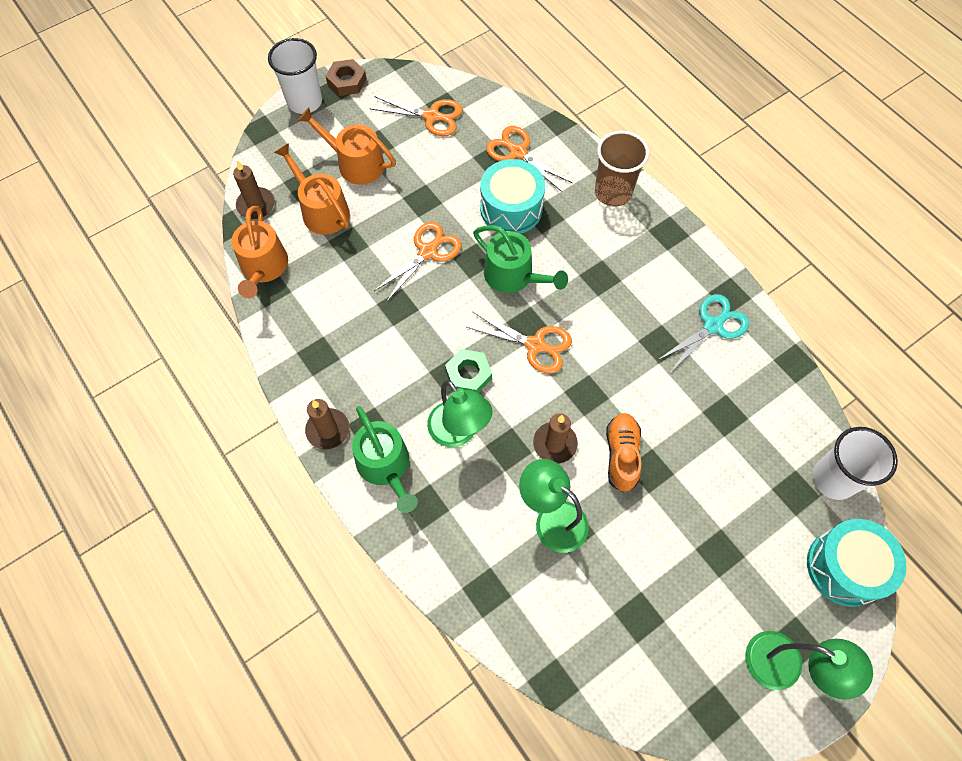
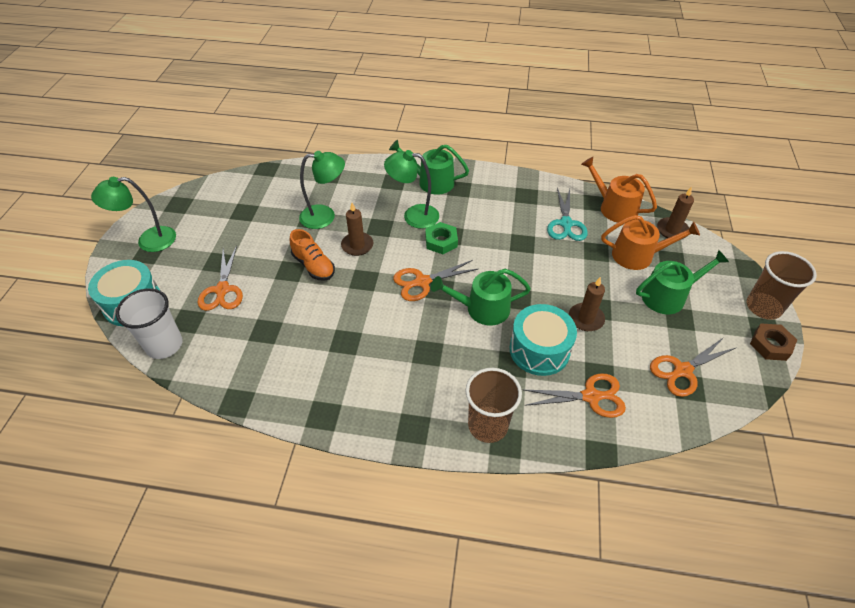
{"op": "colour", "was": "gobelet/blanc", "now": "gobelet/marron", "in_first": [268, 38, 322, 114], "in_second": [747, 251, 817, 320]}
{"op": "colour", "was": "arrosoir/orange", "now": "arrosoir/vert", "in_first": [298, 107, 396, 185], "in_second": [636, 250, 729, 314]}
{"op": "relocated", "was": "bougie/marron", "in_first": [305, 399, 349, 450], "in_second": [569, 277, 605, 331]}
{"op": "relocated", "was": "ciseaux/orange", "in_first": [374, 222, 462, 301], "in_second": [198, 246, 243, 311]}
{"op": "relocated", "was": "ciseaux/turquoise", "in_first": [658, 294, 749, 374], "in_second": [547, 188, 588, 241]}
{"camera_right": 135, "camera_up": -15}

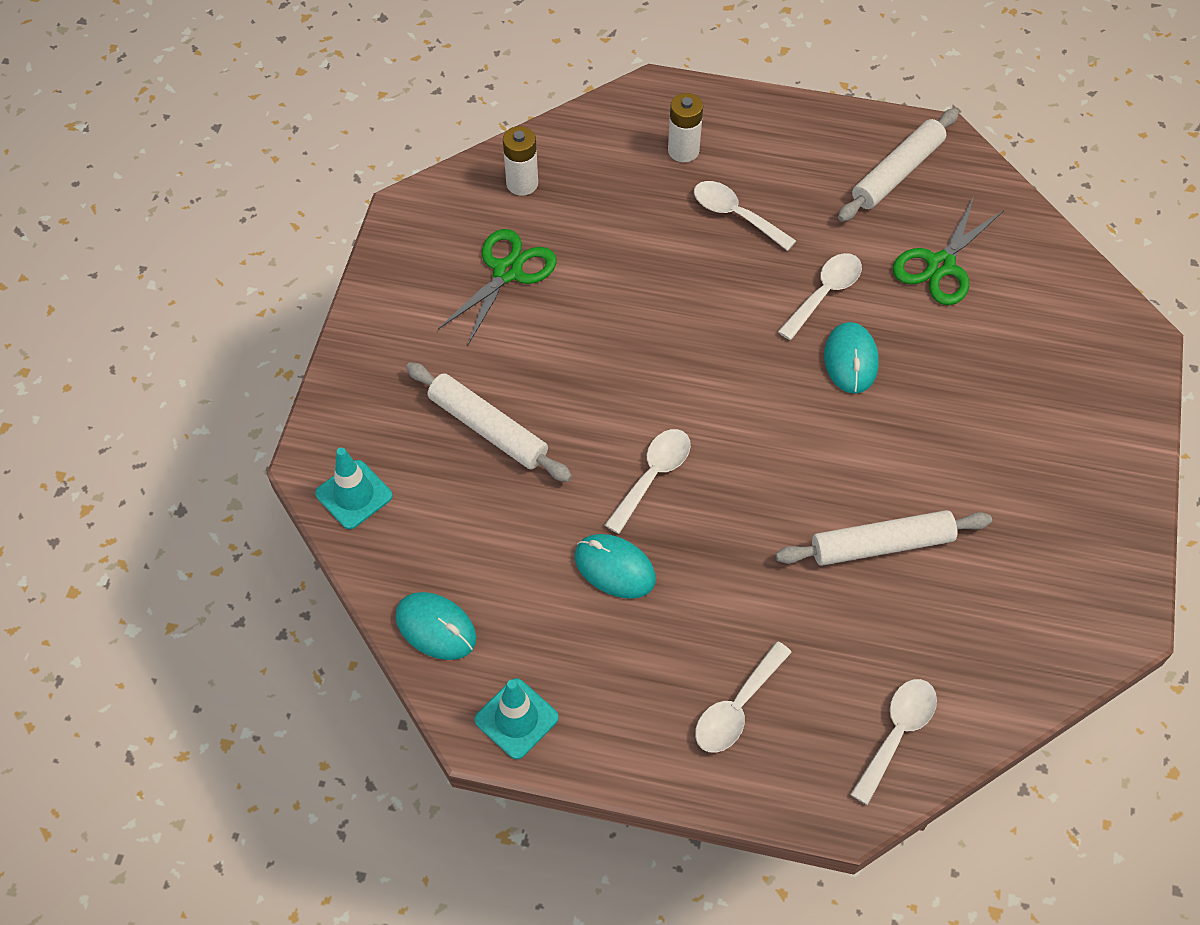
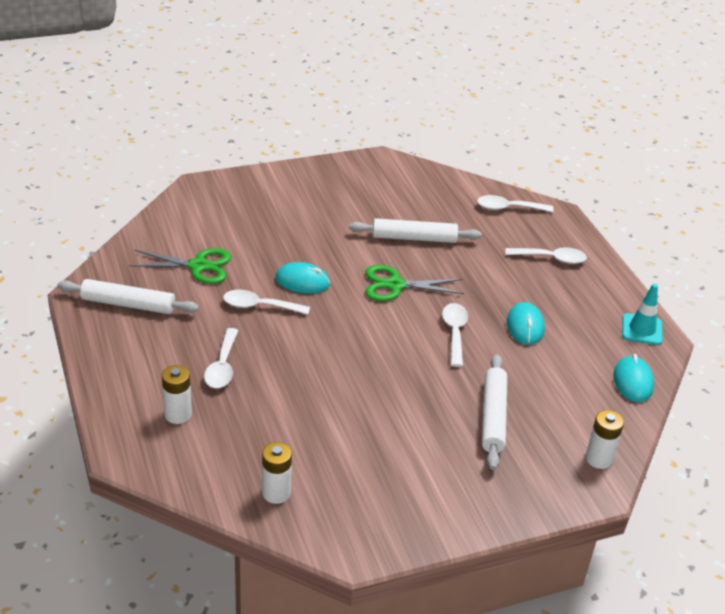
{"op": "exchanged", "was": "cône de chantier/turquoise", "now": "pile/blanc", "in_first": [315, 447, 393, 529], "in_second": [585, 410, 624, 469]}
{"op": "relocated", "was": "ciseaux/vert", "in_first": [438, 229, 557, 346], "in_second": [365, 265, 464, 301]}
{"op": "spun", "was": "cuillère/blanc", "in_first": [605, 429, 691, 534], "in_second": [442, 303, 468, 367], "clockwise": 90}
{"op": "spun", "was": "rouleau à pâtisserie/blanc", "in_first": [776, 510, 992, 566], "in_second": [349, 218, 482, 243], "clockwise": -45}
{"op": "spun", "was": "souris/turquoise", "in_first": [824, 322, 879, 394], "in_second": [275, 262, 330, 293], "clockwise": 45}
{"camera_right": -125, "camera_up": -20}

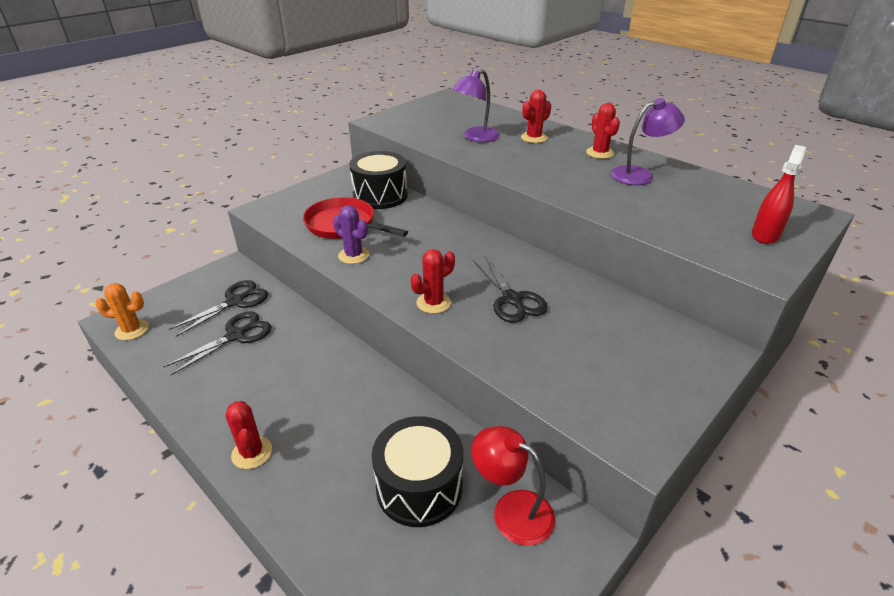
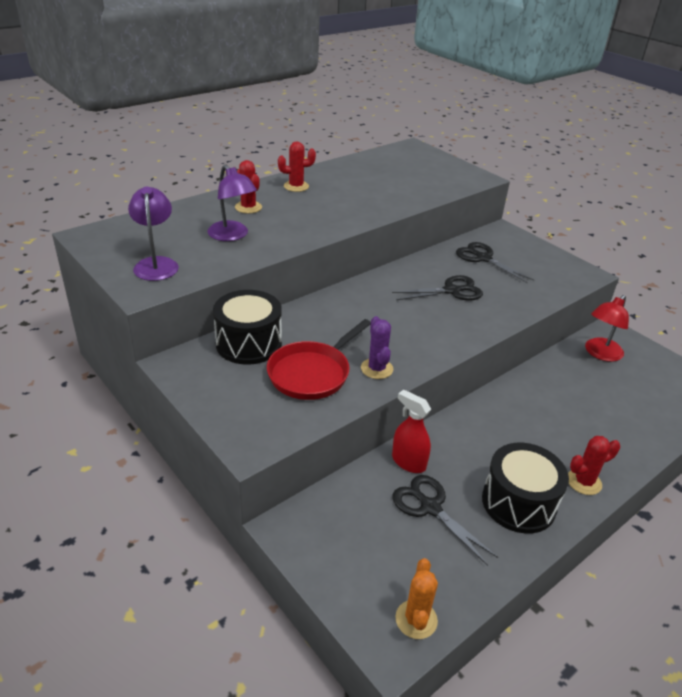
{"op": "relocated", "was": "ciseaux/noir", "in_first": [169, 280, 268, 337], "in_second": [456, 242, 534, 283]}
{"op": "spun", "was": "cactus/violet", "in_first": [333, 205, 369, 264], "in_second": [361, 316, 393, 379], "clockwise": -60}
{"op": "relocated", "was": "tambour/noir", "in_first": [372, 416, 463, 527], "in_second": [482, 443, 569, 534]}
{"op": "missing", "was": "cactus/rouge", "in_first": [411, 249, 455, 314]}
{"op": "relocated", "was": "lampe/violet", "in_first": [611, 98, 685, 185], "in_second": [128, 186, 179, 281]}
{"op": "relocated", "was": "vaporisateur/rouge", "in_first": [752, 145, 806, 244], "in_second": [392, 389, 431, 473]}
{"camera_right": -85, "camera_up": 0}

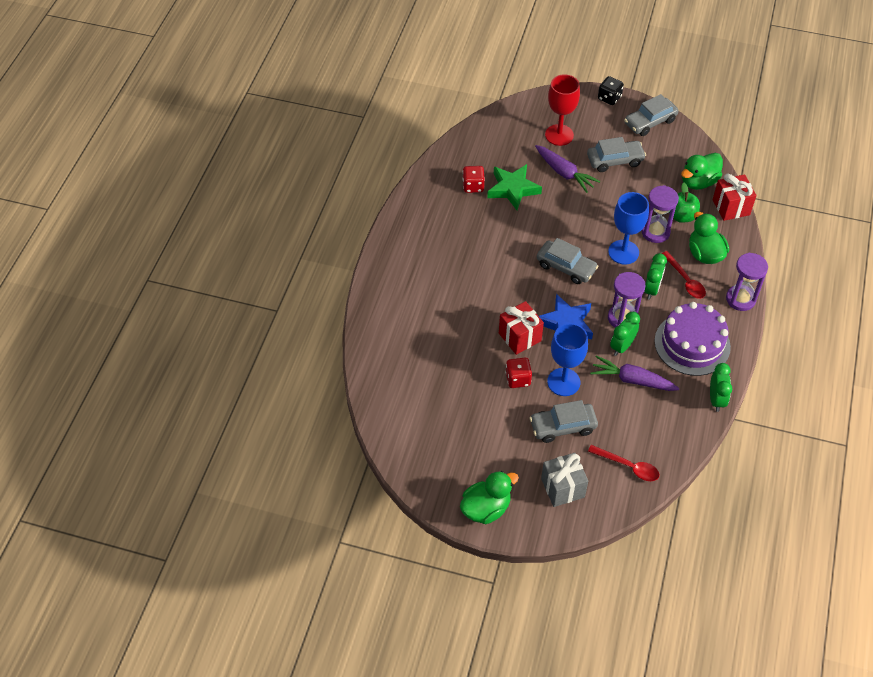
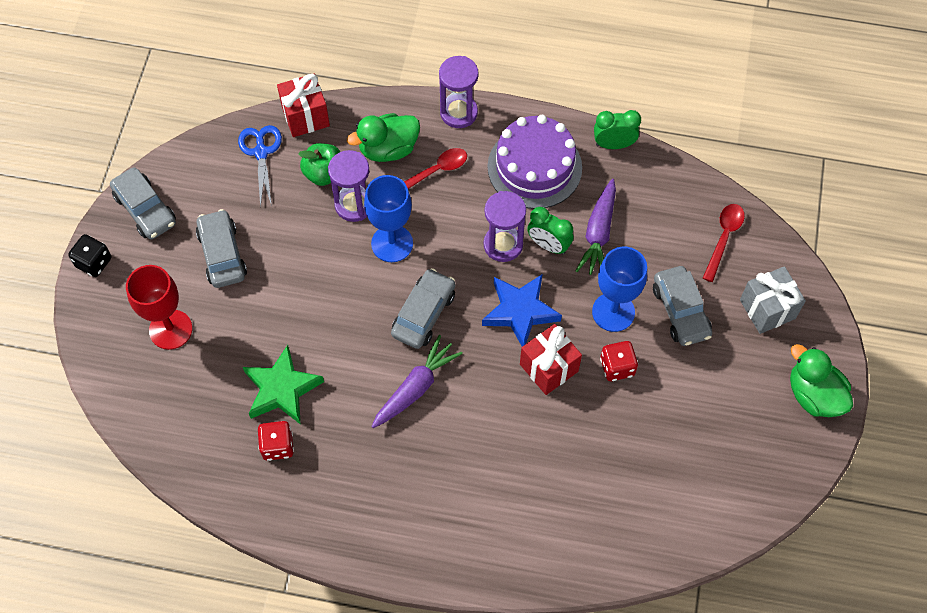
{"op": "relocated", "was": "carotte/violet", "in_first": [535, 145, 600, 193], "in_second": [371, 335, 463, 428]}
{"op": "missing", "was": "réveil/vert", "in_first": [644, 253, 667, 300]}
{"op": "exchanged", "was": "canard/vert", "now": "ciseaux/bleu", "in_first": [681, 153, 723, 190], "in_second": [238, 125, 282, 208]}
{"camera_right": -95, "camera_up": 10}

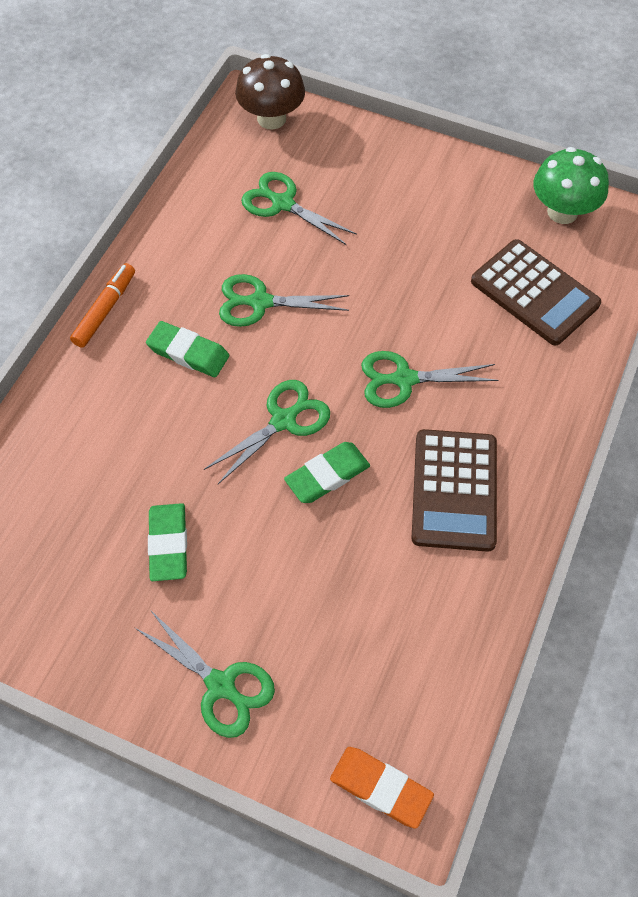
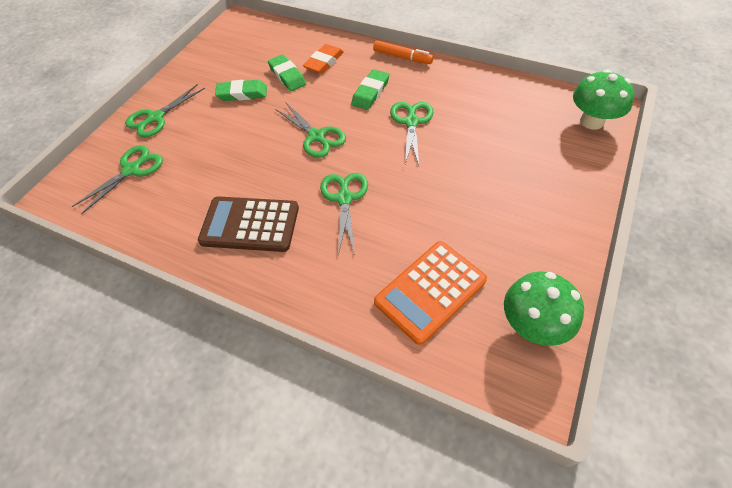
{"op": "colour", "was": "champignon/marron", "now": "champignon/vert", "in_first": [235, 54, 305, 129], "in_second": [573, 70, 634, 130]}
{"op": "relocated", "was": "ciseaux/vert", "in_first": [241, 172, 357, 245], "in_second": [71, 145, 163, 215]}
{"op": "relocated", "was": "gomme/vert", "in_first": [284, 442, 370, 503], "in_second": [268, 54, 306, 91]}
{"op": "relocated", "was": "gomme/orange", "in_first": [330, 747, 434, 829], "in_second": [303, 44, 344, 74]}
{"op": "colour", "was": "calculatrice/marron", "now": "calculatrice/orange", "in_first": [471, 239, 601, 346], "in_second": [374, 241, 487, 345]}
{"camera_right": 95, "camera_up": -5}

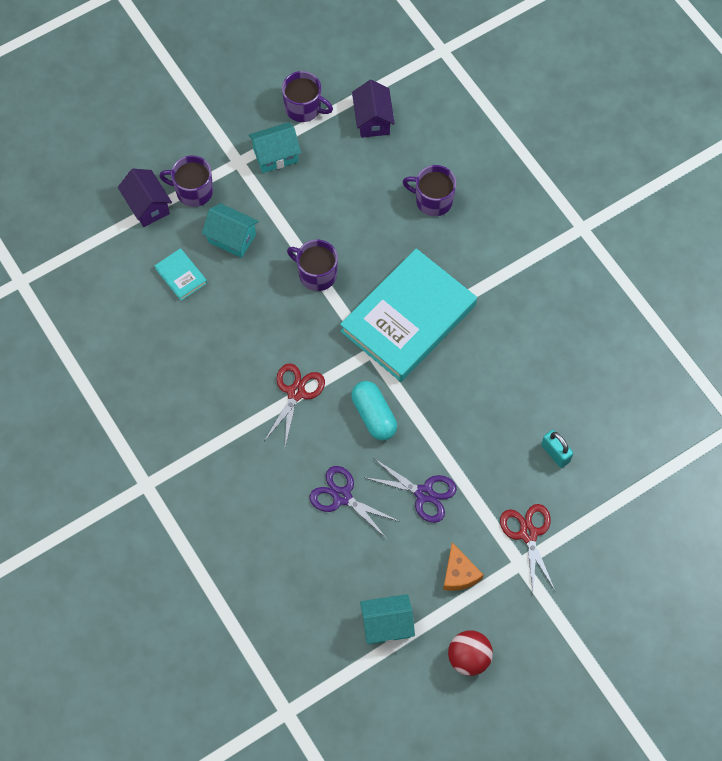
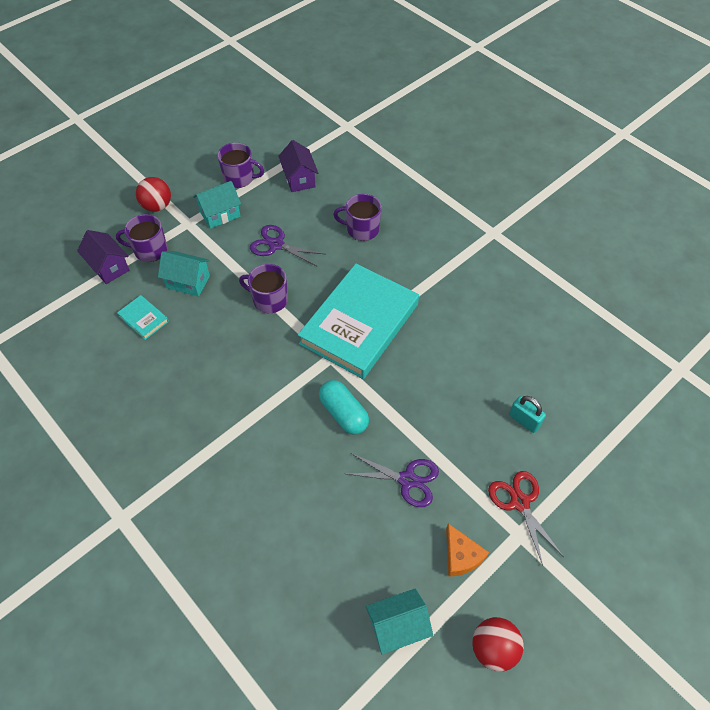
{"op": "missing", "was": "ciseaux/rouge", "in_first": [264, 363, 325, 446]}
{"op": "relocated", "was": "ciseaux/violet", "in_first": [309, 466, 400, 539], "in_second": [250, 225, 325, 267]}
{"op": "appeared", "now": "balle/rouge", "in_second": [136, 177, 171, 212]}
{"camera_right": -10, "camera_up": -10}

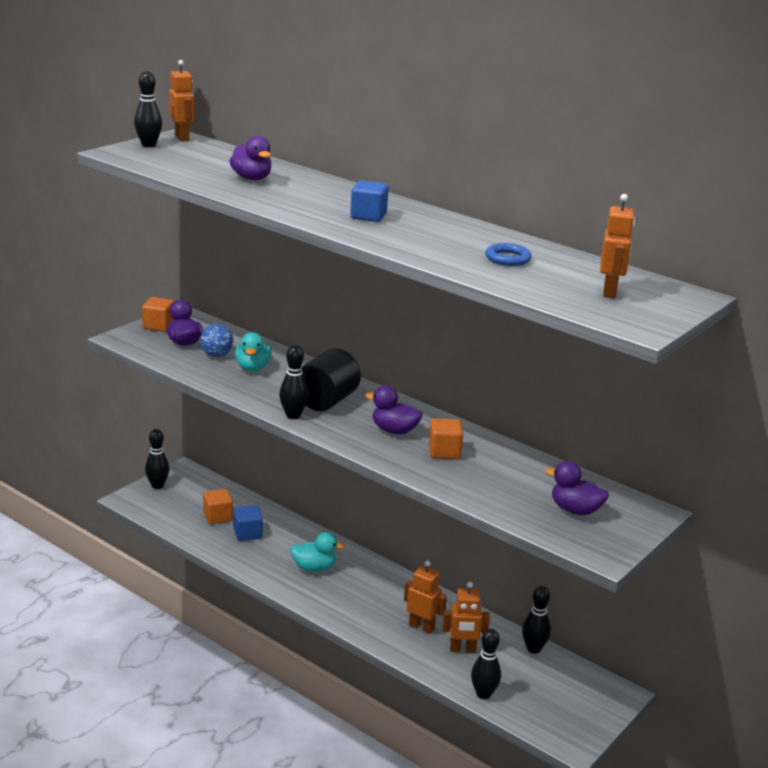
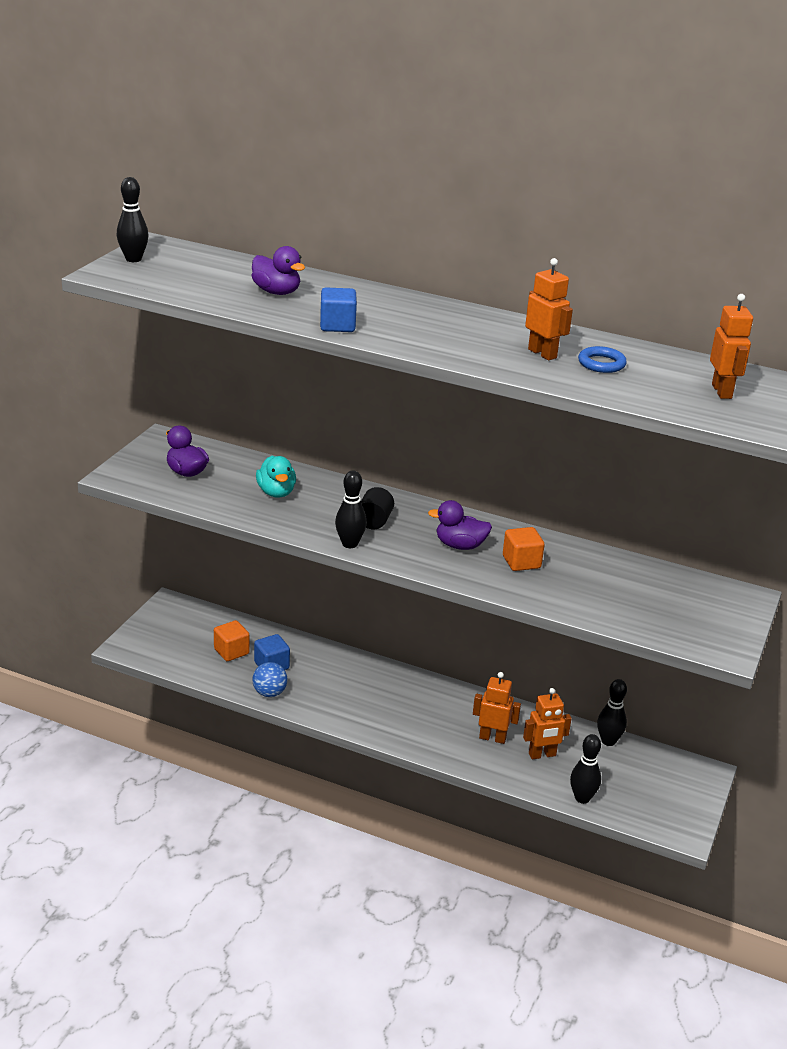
{"op": "missing", "was": "cube/orange", "in_first": [142, 297, 174, 332]}
{"op": "missing", "was": "quille/noir", "in_first": [145, 429, 169, 489]}
{"op": "relocated", "was": "robot/orange", "in_first": [169, 60, 194, 142], "in_second": [525, 258, 573, 360]}
{"op": "relocated", "was": "balle/bleu", "in_first": [200, 324, 233, 357], "in_second": [252, 662, 288, 697]}
{"op": "missing", "was": "canard/turquoise", "in_first": [290, 532, 345, 572]}
{"op": "size", "was": "cylindre/noir", "in_first": [301, 348, 361, 411], "in_second": [361, 487, 394, 529], "ratio": 0.6}
{"op": "relocated", "was": "cube/bleu", "in_first": [350, 180, 389, 222], "in_second": [320, 287, 357, 332]}
{"op": "missing", "was": "canard/violet", "in_first": [545, 461, 609, 515]}
{"camera_right": -15, "camera_up": 5}

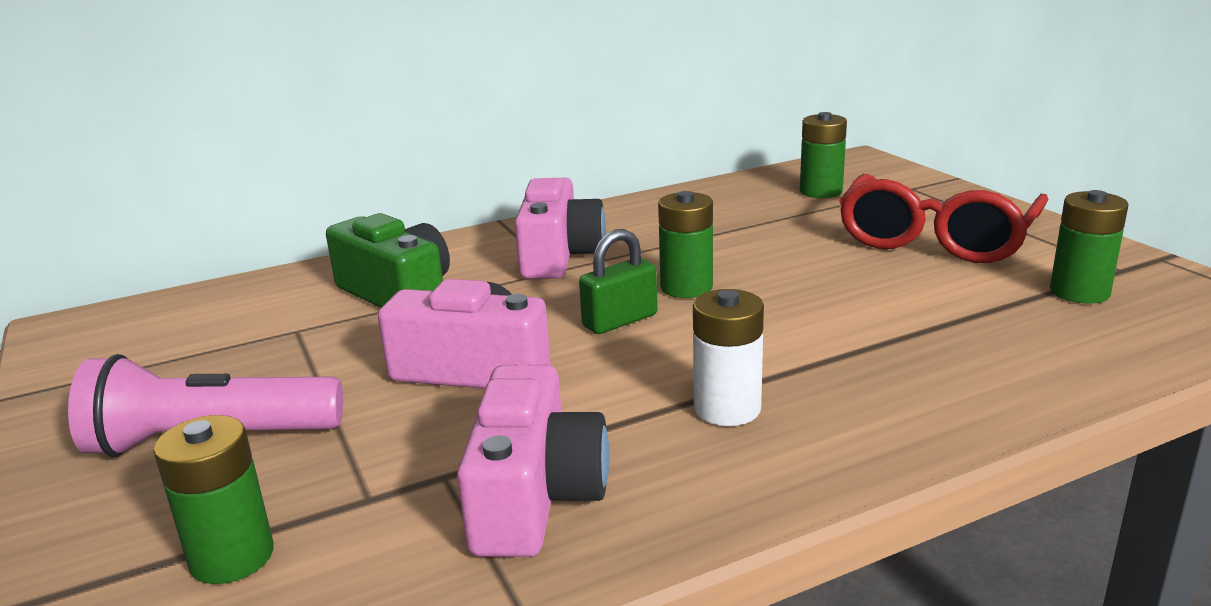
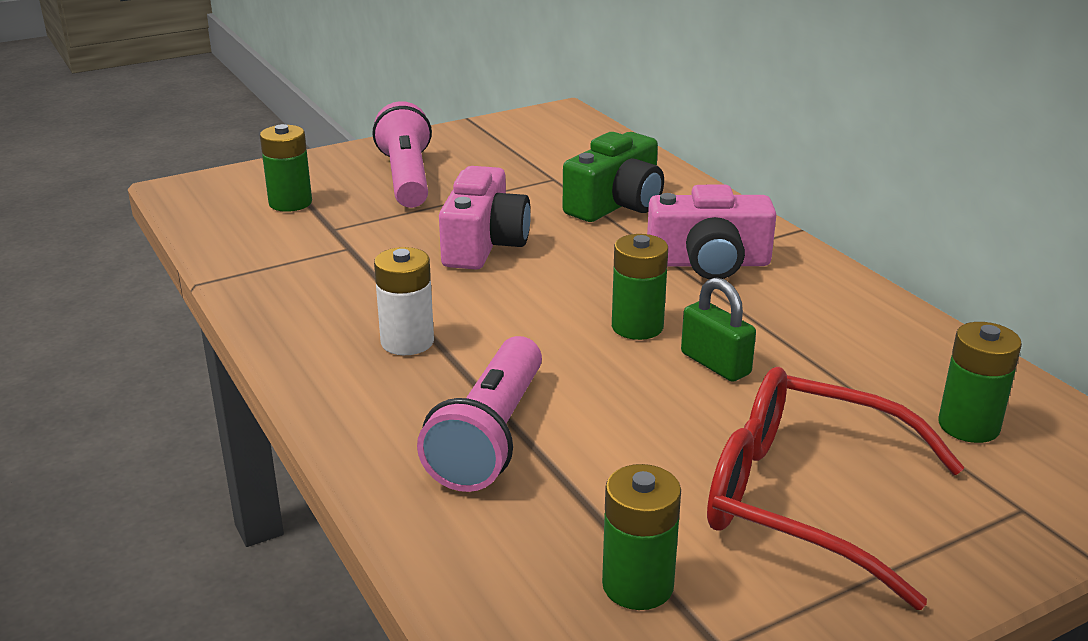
{"op": "missing", "was": "appareil photo/rose", "in_first": [457, 365, 609, 557]}
{"op": "relocated", "was": "cadenas/vert", "in_first": [579, 229, 657, 334], "in_second": [681, 277, 756, 382]}
{"op": "appeared", "now": "lampe de poche/rose", "in_second": [417, 336, 542, 492]}
{"camera_right": 85, "camera_up": 5}

